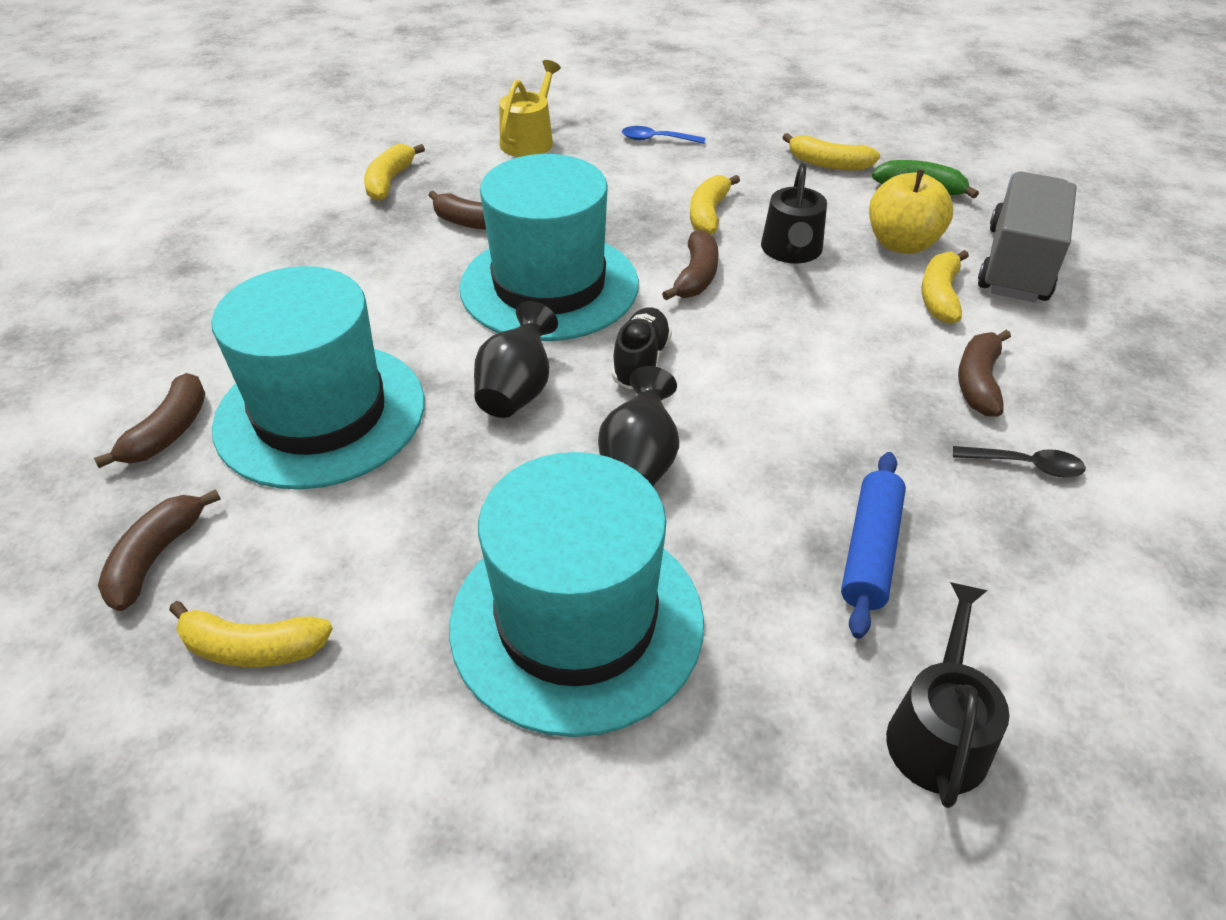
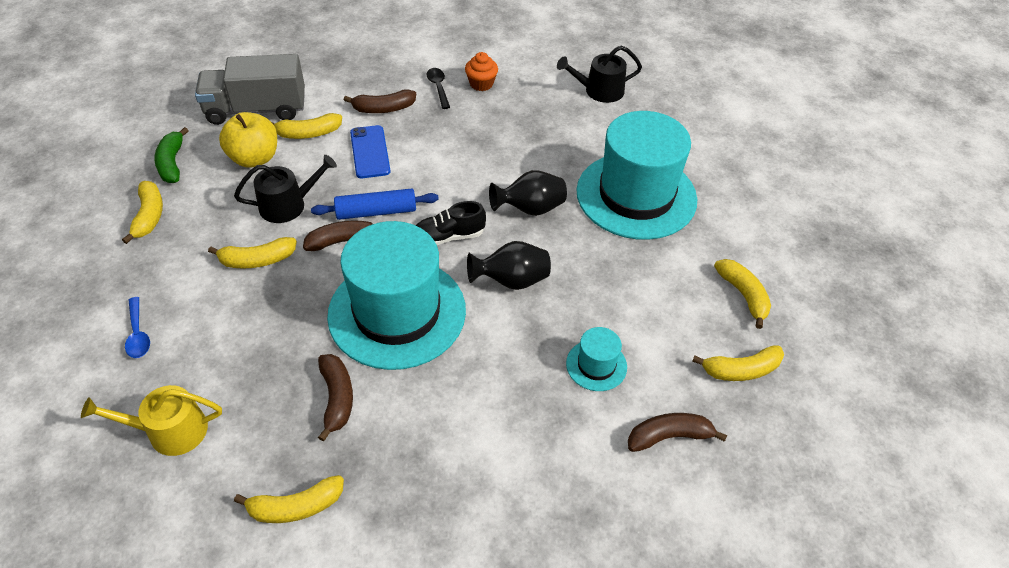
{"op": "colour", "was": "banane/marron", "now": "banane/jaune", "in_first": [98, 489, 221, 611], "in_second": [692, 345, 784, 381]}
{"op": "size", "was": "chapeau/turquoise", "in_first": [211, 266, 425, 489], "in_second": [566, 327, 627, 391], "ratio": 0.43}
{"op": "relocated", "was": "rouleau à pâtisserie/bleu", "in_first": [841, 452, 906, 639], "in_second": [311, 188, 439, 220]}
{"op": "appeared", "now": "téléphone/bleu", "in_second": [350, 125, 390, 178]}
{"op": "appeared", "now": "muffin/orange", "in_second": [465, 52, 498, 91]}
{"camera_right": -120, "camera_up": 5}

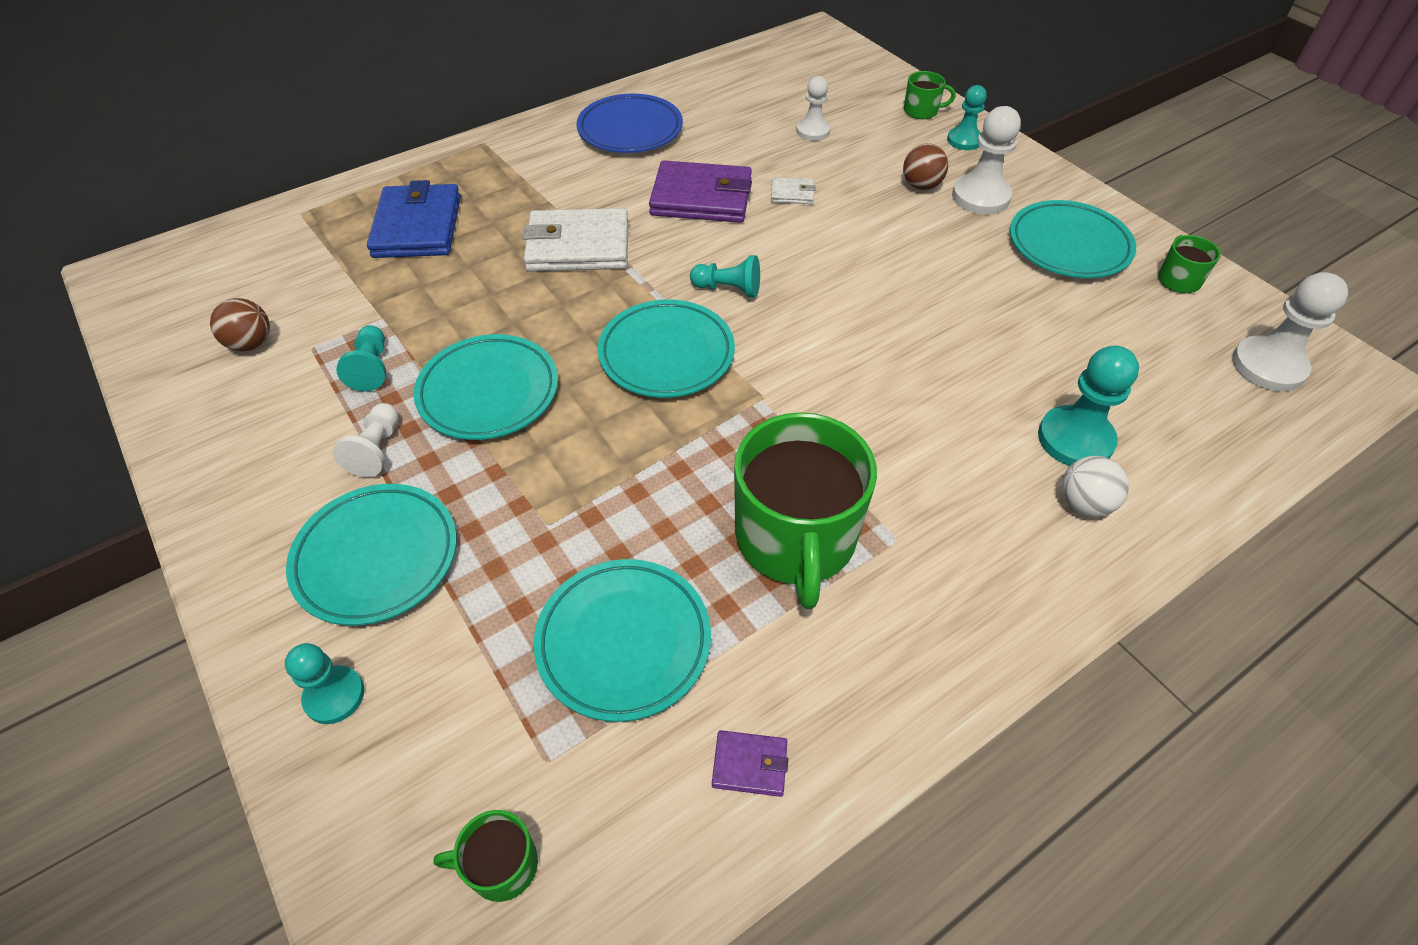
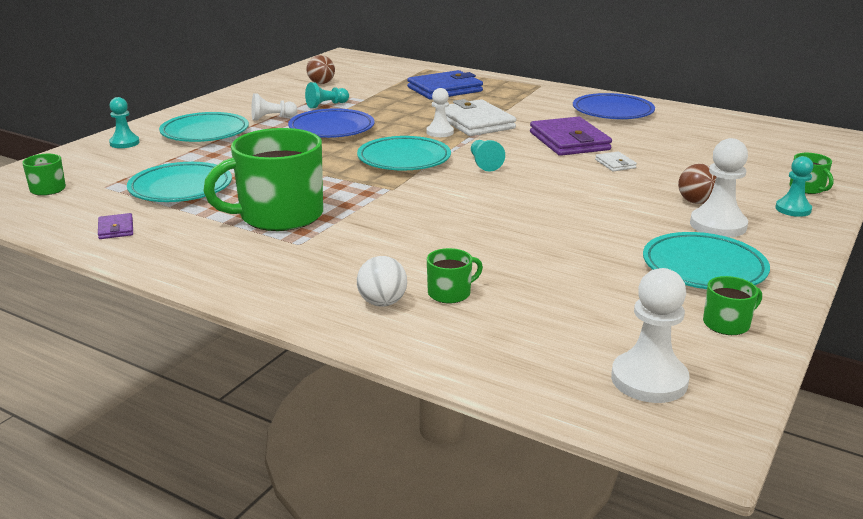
{"op": "colour", "was": "assiette/turquoise", "now": "assiette/bleu", "in_first": [414, 334, 558, 440], "in_second": [288, 108, 375, 138]}
{"op": "relocated", "was": "pion/blanc", "in_first": [796, 76, 831, 141], "in_second": [426, 88, 454, 137]}
{"op": "exchanged", "was": "pion/turquoise", "now": "tasse/vert", "in_first": [1038, 346, 1139, 466], "in_second": [427, 248, 483, 304]}
{"camera_right": 65, "camera_up": -25}

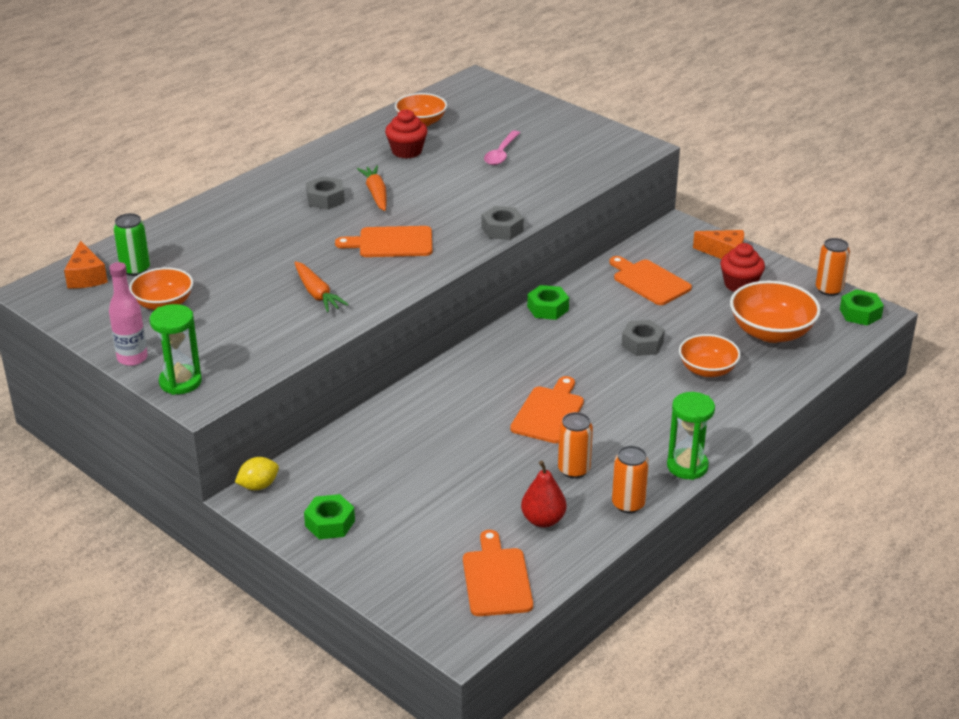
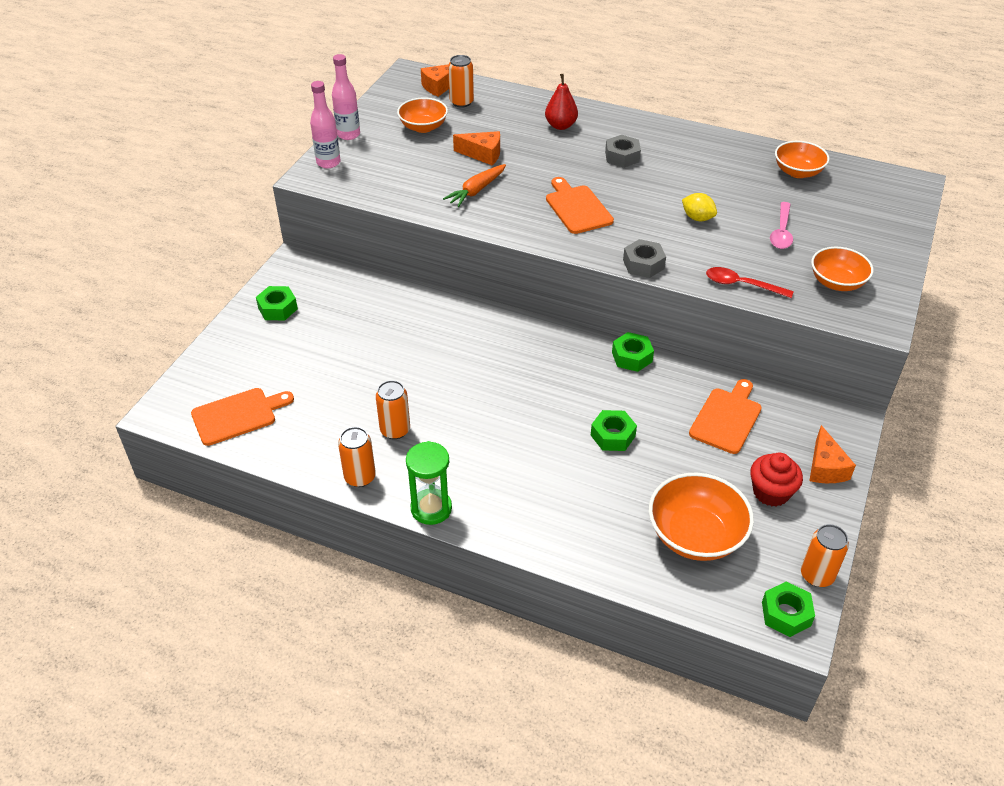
{"op": "colour", "was": "canette/vert", "now": "canette/orange", "in_first": [113, 213, 150, 276], "in_second": [448, 55, 474, 108]}
{"op": "exchanged", "was": "sablier/vert", "now": "bouteille/rose", "in_first": [150, 304, 202, 395], "in_second": [310, 81, 340, 168]}
{"op": "relocated", "was": "citron/jaune", "in_first": [235, 457, 279, 490], "in_second": [682, 193, 717, 221]}
{"op": "missing", "was": "carotte/orange", "in_first": [357, 166, 387, 211]}
{"op": "missing", "was": "muffin/rouge", "in_first": [385, 109, 428, 159]}
{"op": "spun", "was": "cuillère/rose", "in_first": [484, 130, 520, 165], "in_second": [770, 202, 793, 249], "clockwise": -75}
{"op": "missing", "was": "planche à découper/orange", "in_first": [510, 376, 584, 443]}
{"op": "relocated", "was": "poire/rouge", "in_first": [521, 461, 566, 528], "in_second": [545, 74, 578, 130]}
{"op": "colour", "was": "écrou/gris", "now": "écrou/vert", "in_first": [621, 320, 665, 356], "in_second": [591, 410, 637, 451]}
{"op": "relocated", "was": "bol/orange", "in_first": [679, 334, 741, 377], "in_second": [811, 247, 873, 291]}
{"op": "appeared", "now": "fromage/orange", "in_second": [453, 131, 500, 165]}
{"op": "appeared", "now": "cuillère/rouge", "in_second": [706, 267, 794, 298]}
{"camera_right": 70, "camera_up": 10}

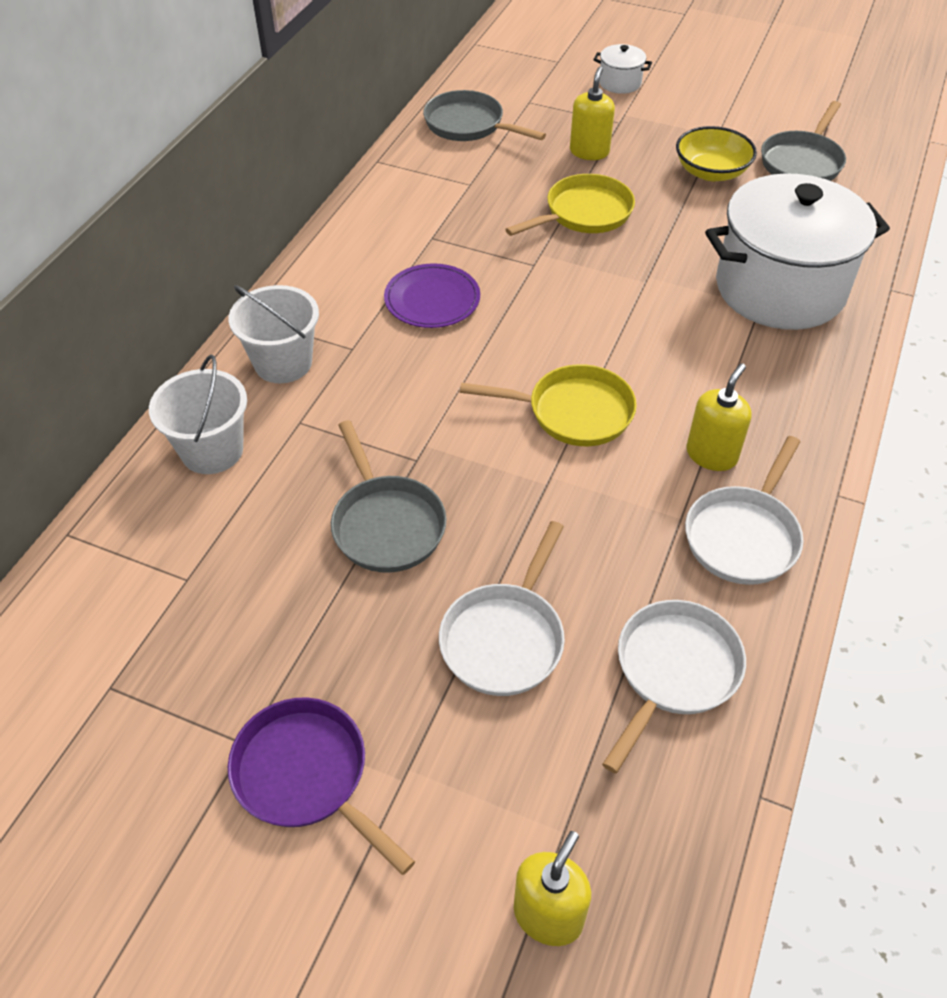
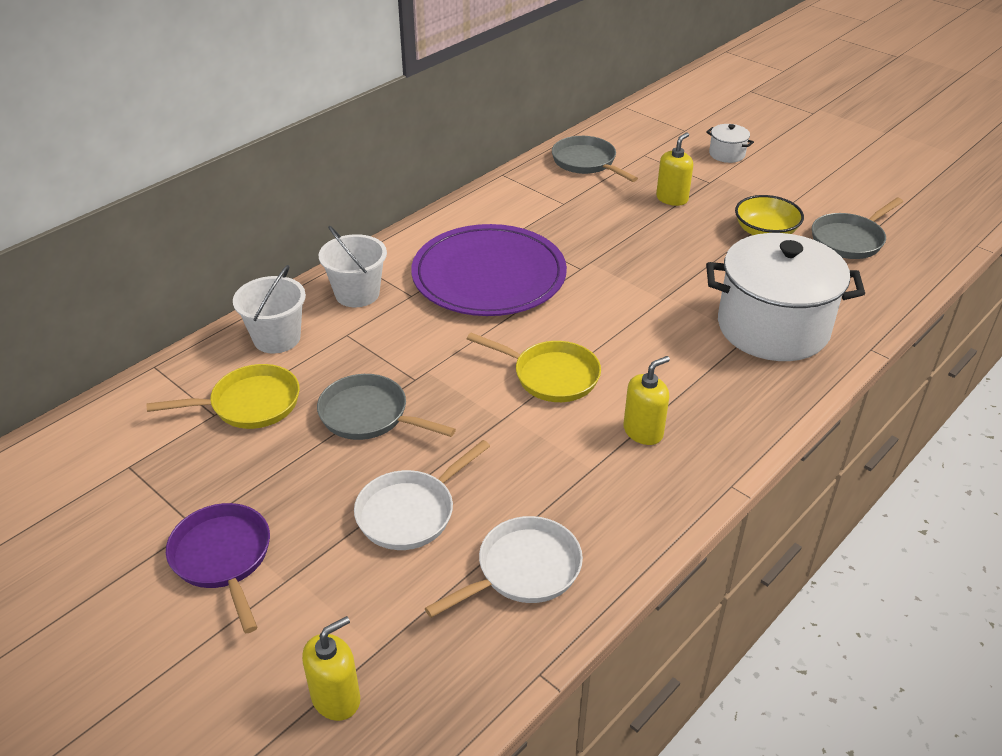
{"op": "spun", "was": "poêle/gris", "in_first": [331, 420, 447, 573], "in_second": [317, 374, 456, 440], "clockwise": 120}
{"op": "size", "was": "assiette/violet", "in_first": [384, 263, 480, 328], "in_second": [411, 224, 567, 316], "ratio": 2.02}
{"op": "relocated", "was": "poêle/jaune", "in_first": [505, 174, 635, 236], "in_second": [147, 364, 300, 429]}
{"op": "missing", "was": "poêle/blanc", "in_first": [685, 436, 804, 585]}
{"camera_right": 20, "camera_up": -10}

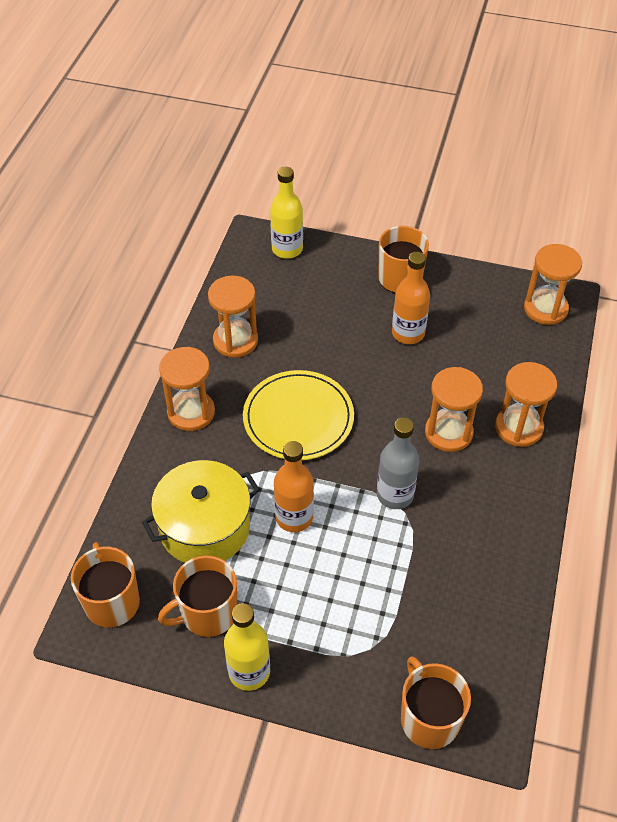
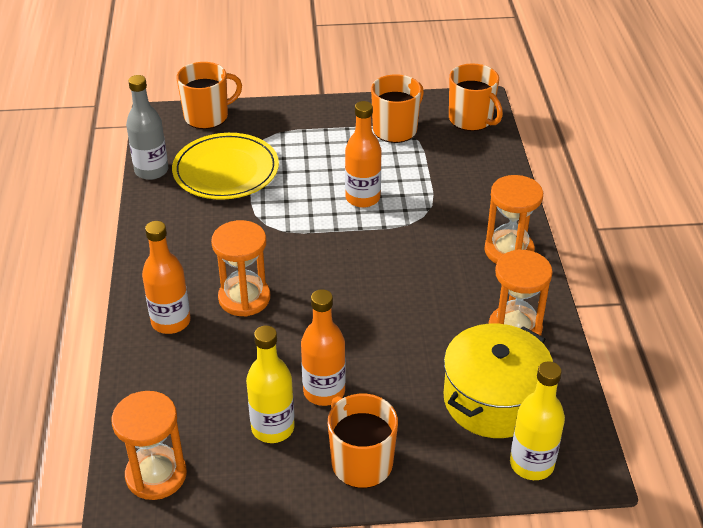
{"op": "relocated", "was": "marmite/jaune", "in_first": [142, 460, 260, 563], "in_second": [444, 324, 553, 438]}
{"op": "relocated", "was": "bouteille/jaune", "in_first": [224, 603, 270, 691], "in_second": [246, 326, 295, 443]}
{"op": "relocated", "was": "assiette/jaune", "in_first": [243, 370, 354, 460], "in_second": [172, 133, 279, 200]}
{"op": "relocated", "was": "bouteille/gris", "in_first": [377, 417, 419, 509], "in_second": [126, 75, 168, 180]}
{"op": "spun", "was": "tasse/orange", "in_first": [401, 656, 471, 749], "in_second": [177, 62, 242, 129], "clockwise": -75}
{"op": "exchanged", "was": "sablier/orange", "now": "bouteille/orange", "in_first": [495, 362, 557, 447], "in_second": [142, 221, 191, 334]}
{"camera_right": 160, "camera_up": -10}

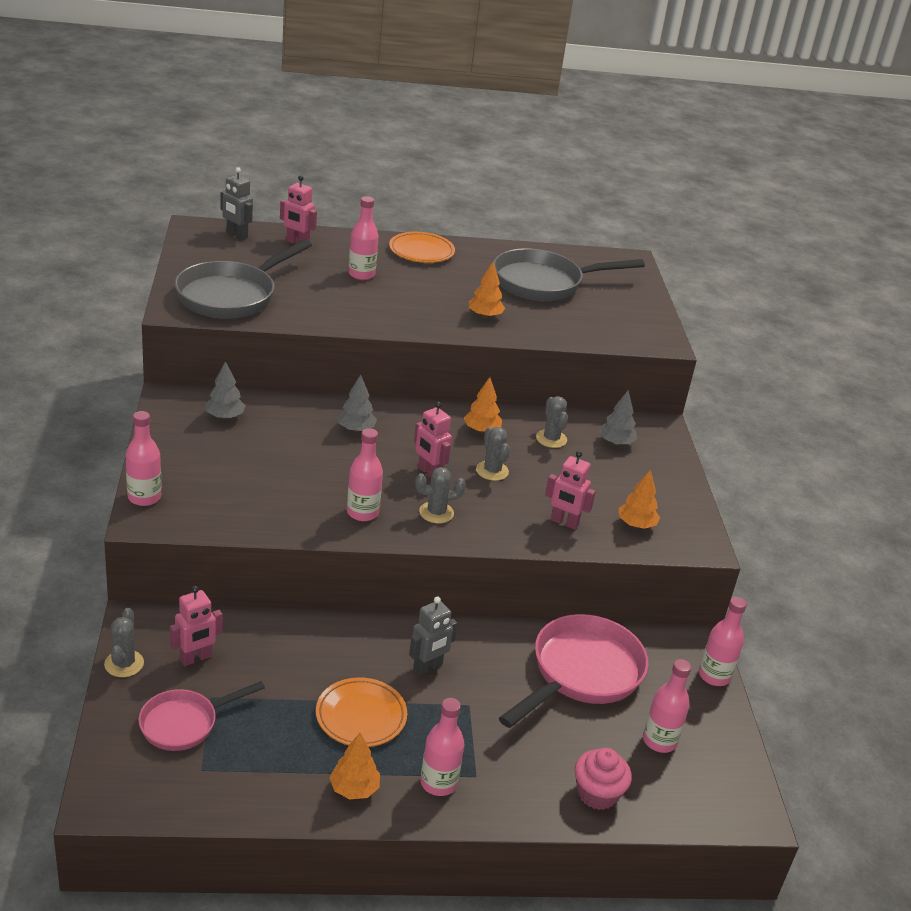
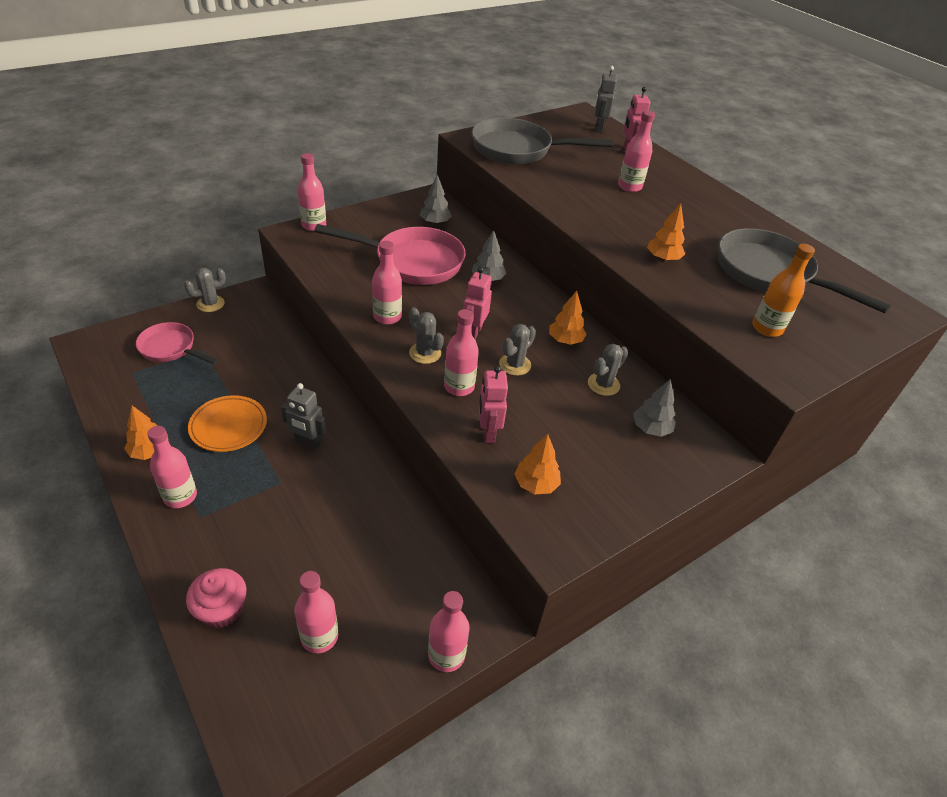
{"op": "missing", "was": "robot/rose", "in_first": [170, 586, 223, 666]}
{"op": "missing", "was": "assiette/orange", "in_first": [389, 232, 455, 263]}
{"op": "relocated", "was": "poêle/rose", "in_first": [499, 614, 649, 728], "in_second": [314, 224, 466, 285]}
{"op": "appeared", "now": "bouteille/rose", "in_second": [444, 309, 479, 396]}
{"op": "appeared", "now": "bouteille/orange", "in_second": [752, 243, 815, 337]}
{"camera_right": 60, "camera_up": 10}

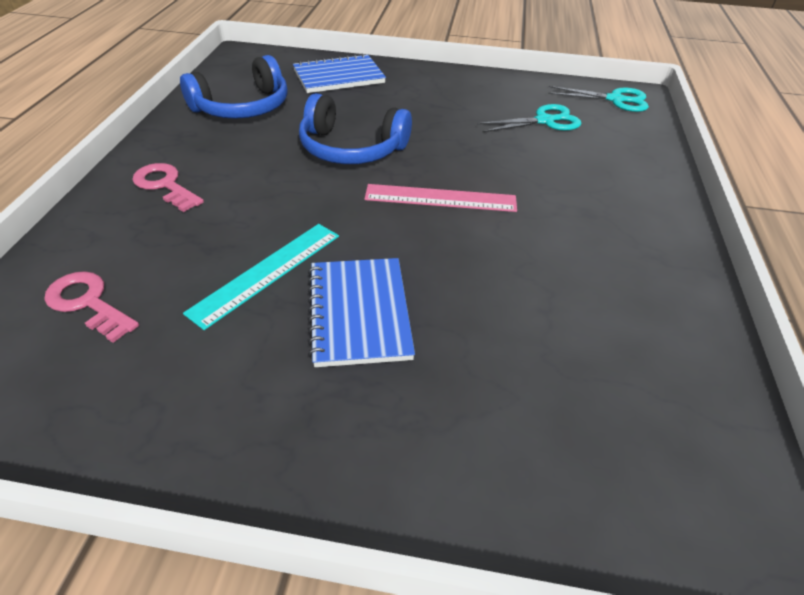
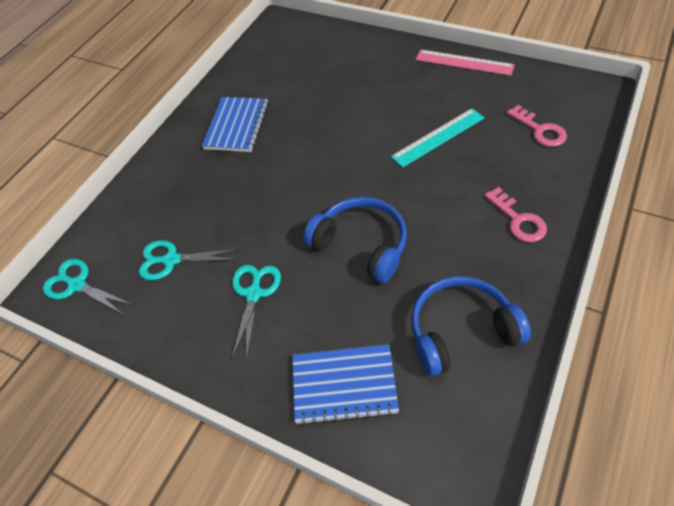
{"op": "relocated", "was": "carnet/bleu", "in_first": [308, 258, 415, 367], "in_second": [202, 97, 269, 152]}
{"op": "relocated", "was": "règle/rose", "in_first": [364, 184, 517, 212], "in_second": [416, 50, 515, 76]}
{"op": "appeared", "now": "ciseaux/turquoise", "in_second": [232, 265, 281, 361]}
{"camera_right": -155, "camera_up": 10}

